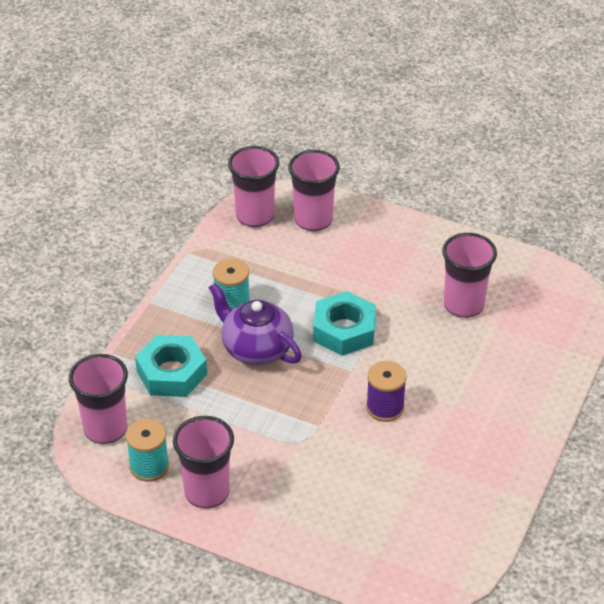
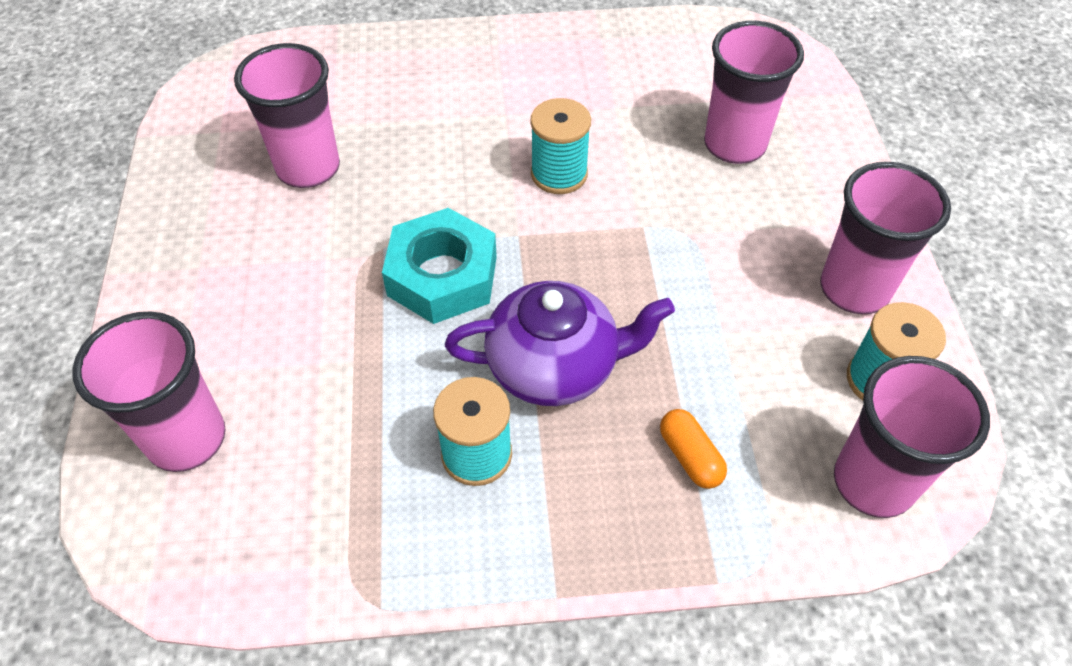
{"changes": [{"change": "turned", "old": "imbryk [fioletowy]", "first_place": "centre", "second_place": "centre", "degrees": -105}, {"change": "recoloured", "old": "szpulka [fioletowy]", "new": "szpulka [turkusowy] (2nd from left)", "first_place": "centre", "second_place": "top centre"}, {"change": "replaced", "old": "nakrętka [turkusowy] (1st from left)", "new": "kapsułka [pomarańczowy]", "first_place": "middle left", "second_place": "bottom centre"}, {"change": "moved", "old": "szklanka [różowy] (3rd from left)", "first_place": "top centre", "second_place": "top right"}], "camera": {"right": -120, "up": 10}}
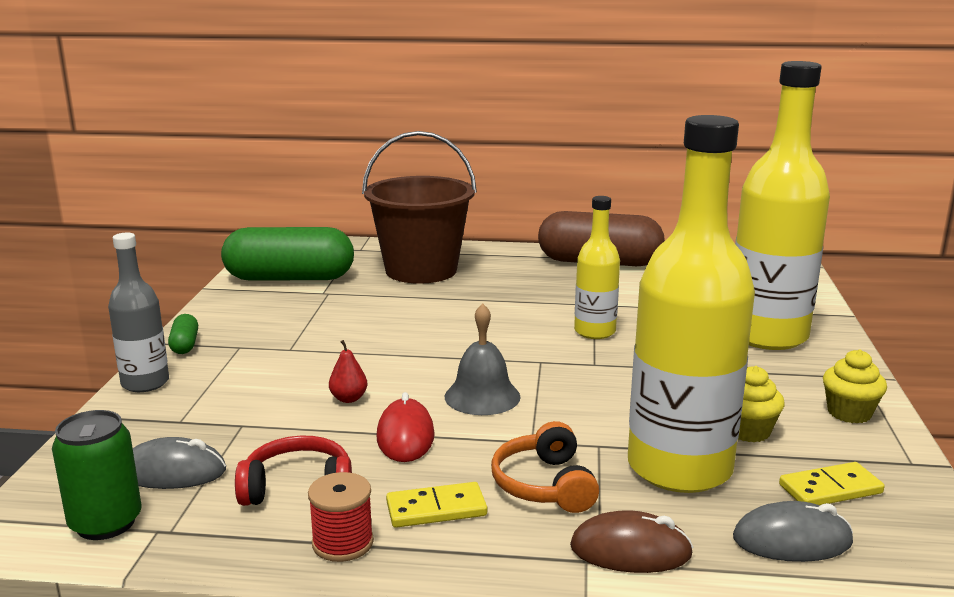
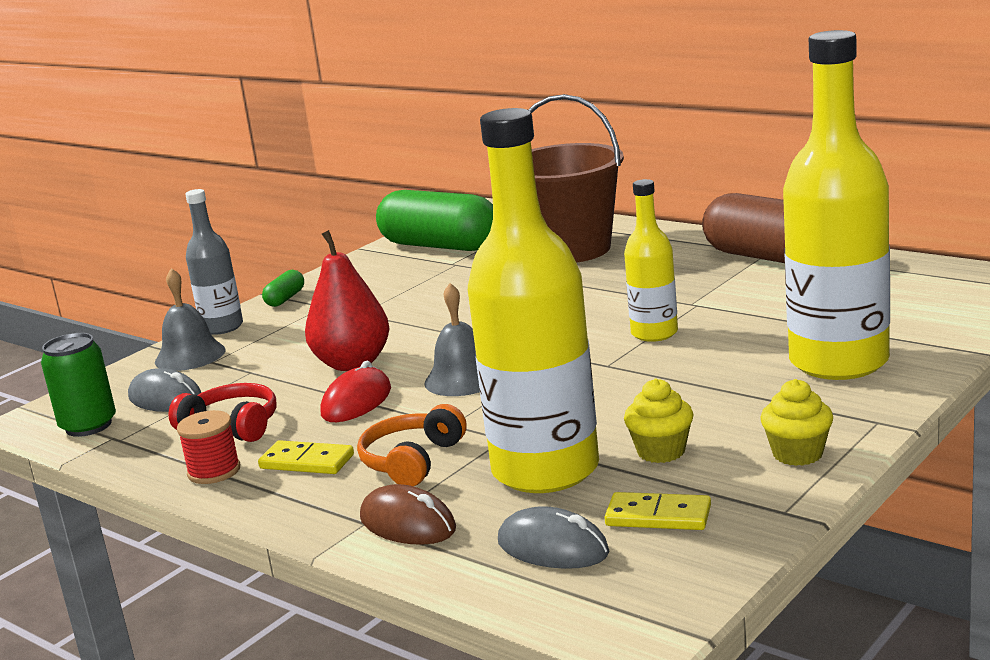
{"changes": [{"change": "added", "new": "dzwonek [szary] (1st from left)", "second_place": "middle left"}, {"change": "resized", "old": "gruszka [czerwony]", "first_place": "centre", "second_place": "centre", "factor": 2.24}], "camera": {"right": 35, "up": 0}}
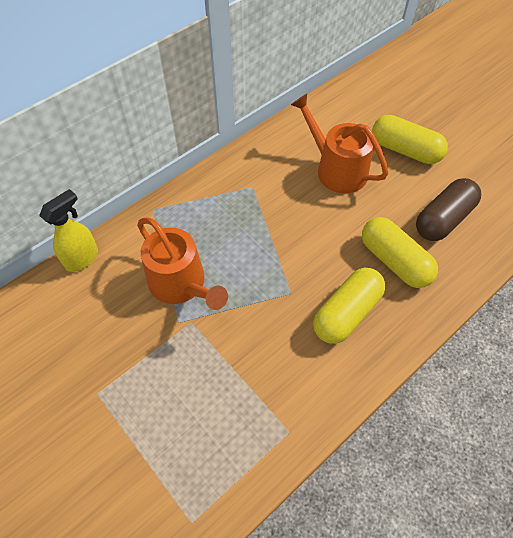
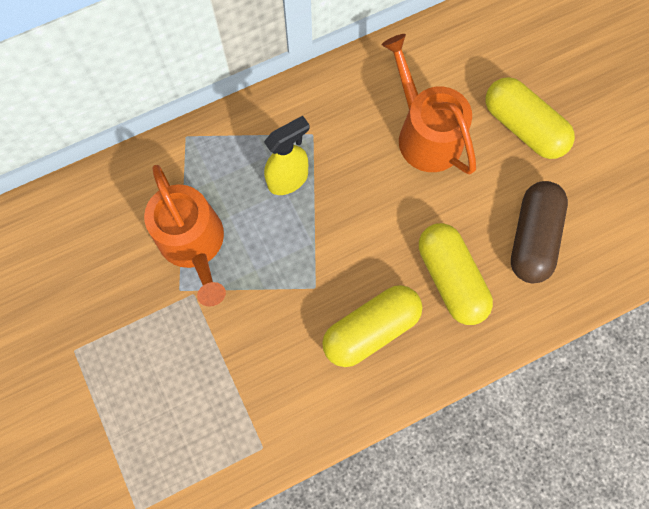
{"changes": [{"change": "moved", "old": "spryskiwacz [żółty]", "first_place": "middle left", "second_place": "top centre"}, {"change": "turned", "old": "kapsułka [brązowy]", "first_place": "middle right", "second_place": "middle right", "degrees": -45}], "camera": {"right": 15, "up": 15}}
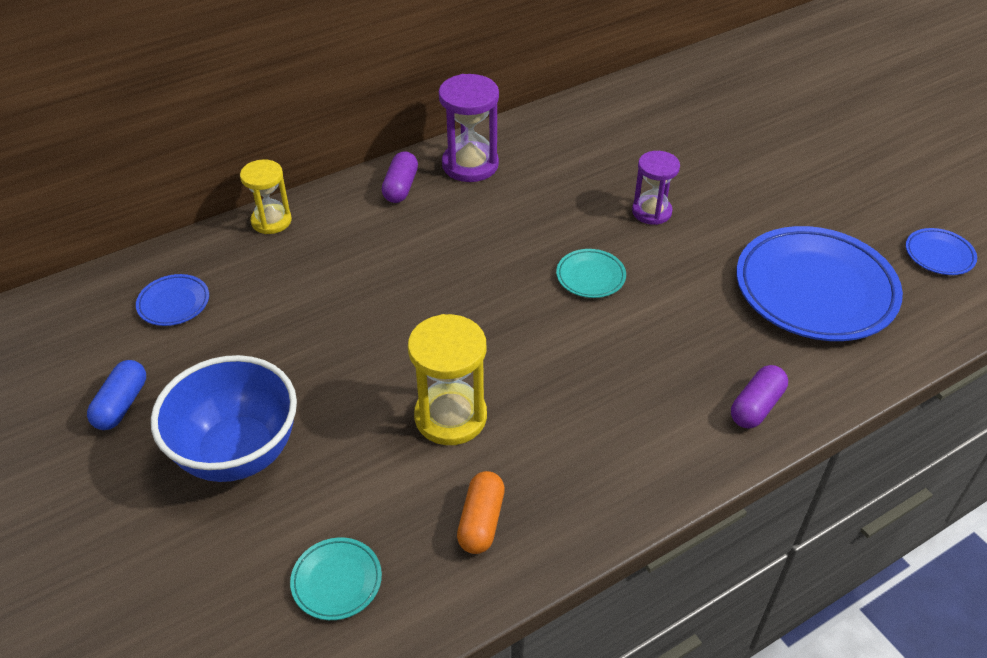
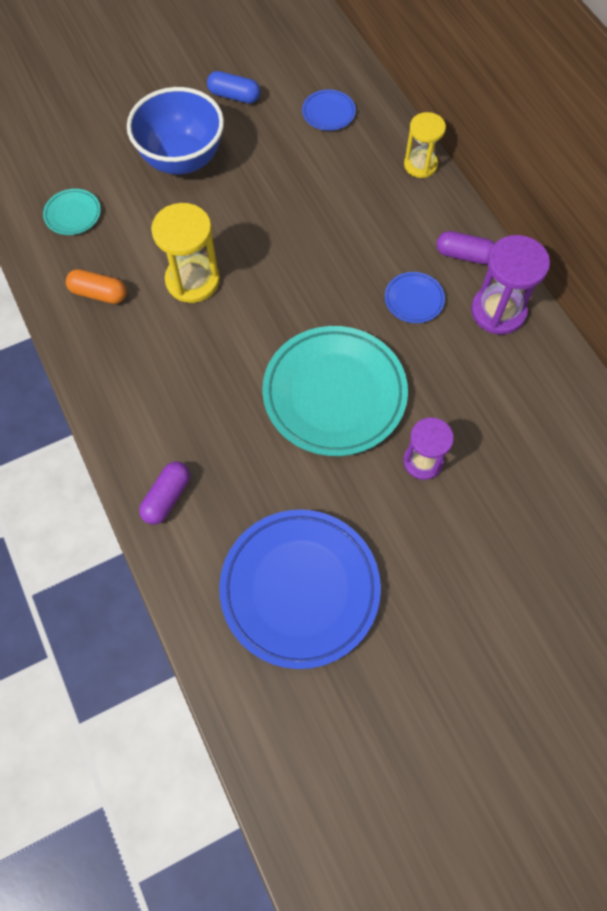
{"changes": [{"change": "turned", "old": "kapsułka [fioletowy] (2nd from left in the first image)", "first_place": "middle right", "second_place": "middle left", "degrees": 75}, {"change": "resized", "old": "talerz [turkusowy] (2nd from left)", "first_place": "centre", "second_place": "centre", "factor": 2.27}, {"change": "moved", "old": "talerz [niebieski] (3rd from left)", "first_place": "middle right", "second_place": "top right"}], "camera": {"right": 95, "up": 20}}
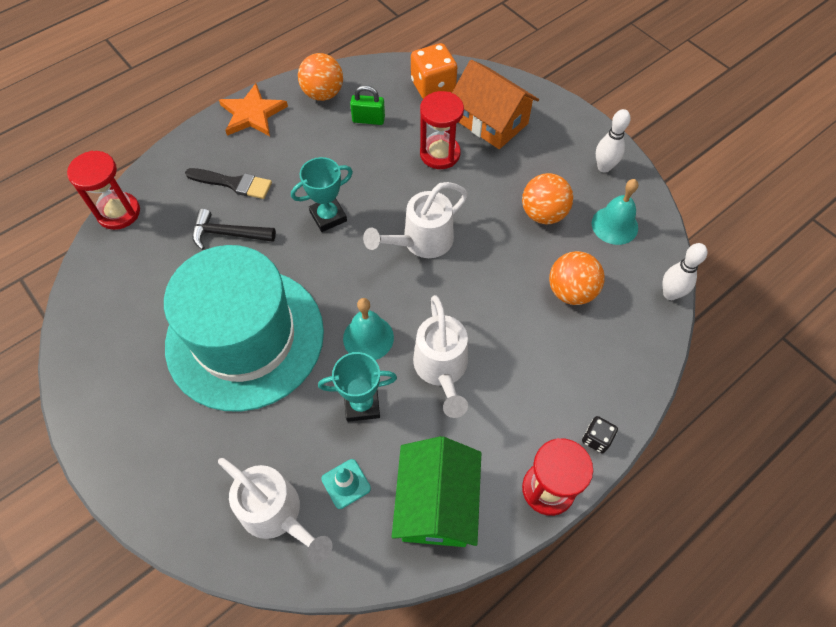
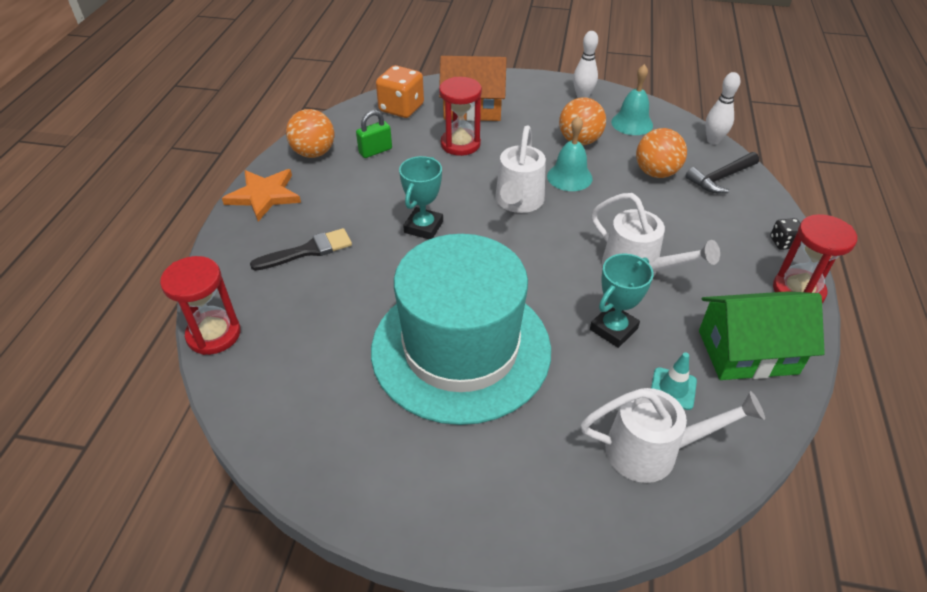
{"changes": [{"change": "moved", "old": "dzwonek [turkusowy] (1st from left)", "first_place": "centre", "second_place": "top centre"}, {"change": "moved", "old": "młotek [czarny]", "first_place": "middle left", "second_place": "top right"}, {"change": "turned", "old": "domek [zielony]", "first_place": "bottom centre", "second_place": "middle right", "degrees": -60}], "camera": {"right": -40, "up": -15}}
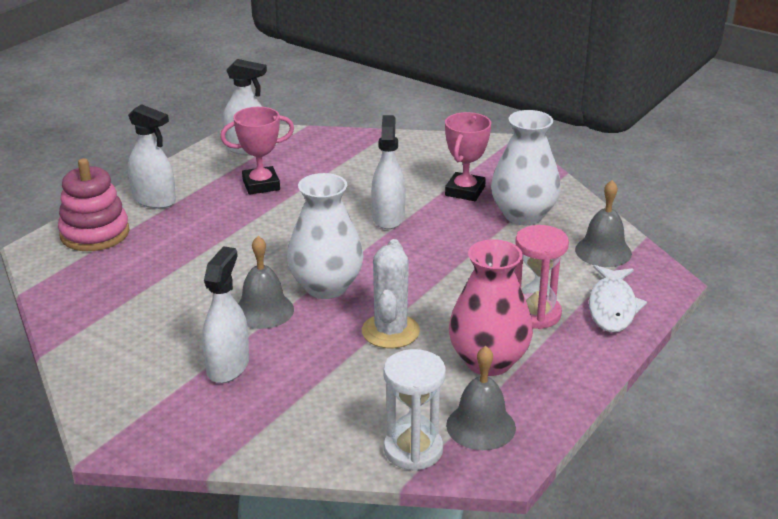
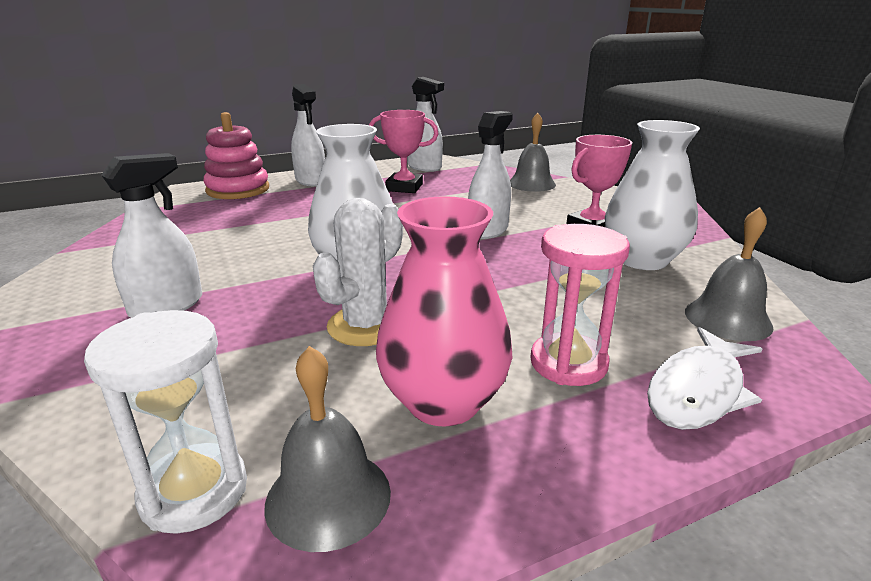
{"changes": [{"change": "moved", "old": "dzwonek [szary] (1st from left in the first image)", "new": "dzwonek [szary] (2nd from left)", "first_place": "centre", "second_place": "top centre"}], "camera": {"right": 30, "up": -5}}
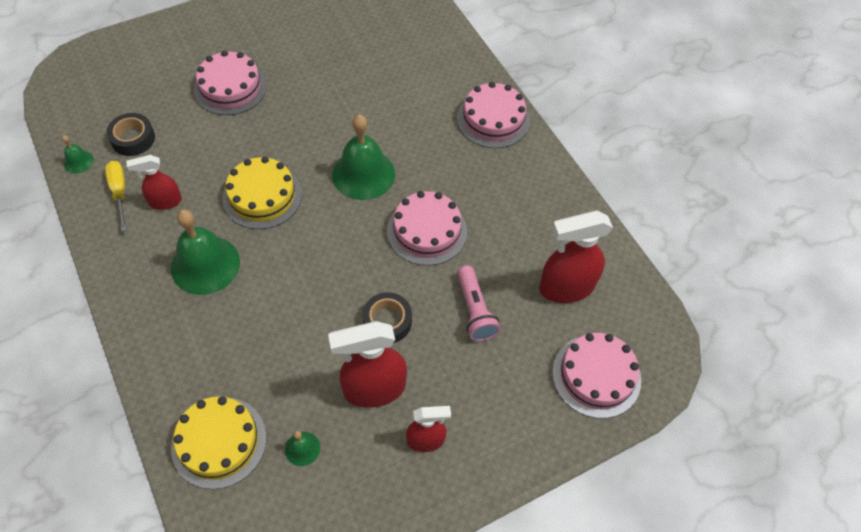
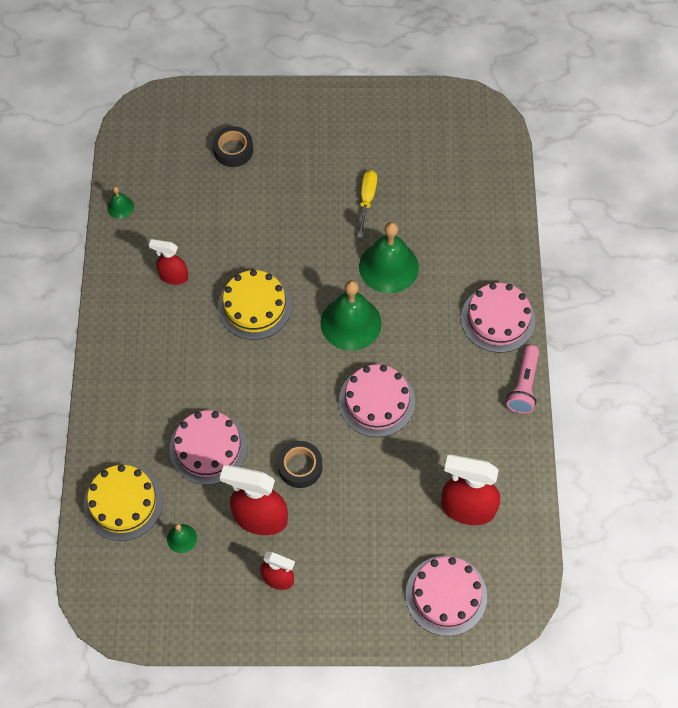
{"changes": [{"change": "moved", "old": "tort [różowy] (1st from left)", "first_place": "top left", "second_place": "middle left"}, {"change": "moved", "old": "taśma klejąca [czarny] (1st from left)", "first_place": "top left", "second_place": "top centre"}, {"change": "moved", "old": "śrubokręt [żółty]", "first_place": "middle left", "second_place": "top centre"}, {"change": "moved", "old": "dzwonek [zielony] (2nd from left in the first image)", "new": "dzwonek [zielony] (4th from left)", "first_place": "middle left", "second_place": "centre"}, {"change": "moved", "old": "latarka [różowy]", "first_place": "centre", "second_place": "middle right"}], "camera": {"right": 30, "up": 5}}
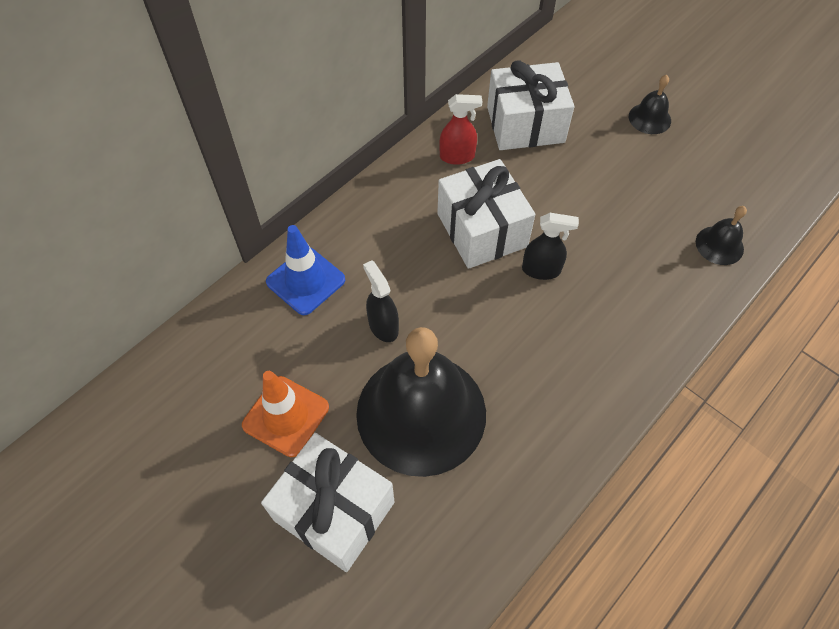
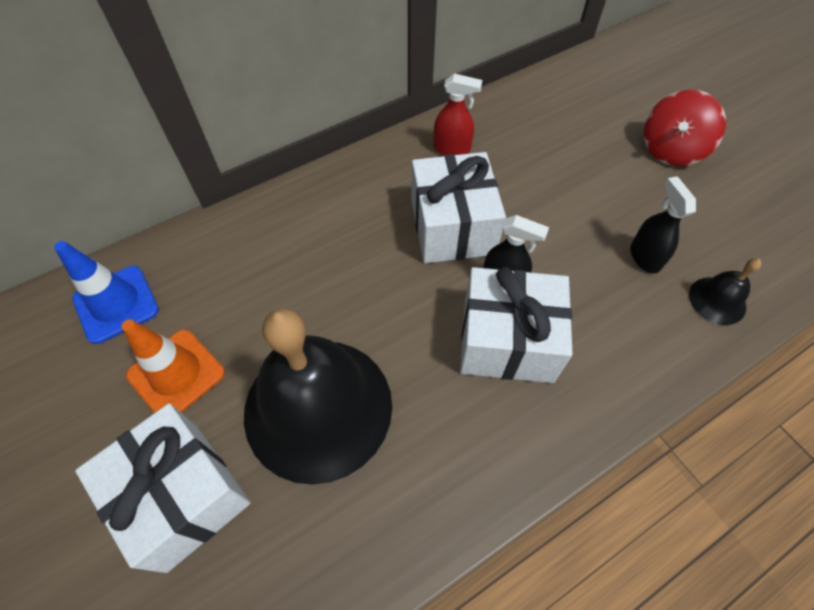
{"changes": [{"change": "moved", "old": "pachołek [niebieski]", "first_place": "centre", "second_place": "middle left"}, {"change": "moved", "old": "prezent [biały] (3rd from left)", "first_place": "top centre", "second_place": "centre"}, {"change": "moved", "old": "spryskiwacz [czarny] (1st from left in the first image)", "new": "spryskiwacz [czarny] (2nd from left)", "first_place": "centre", "second_place": "middle right"}, {"change": "replaced", "old": "dzwonek [czarny] (2nd from left)", "new": "bączek [czerwony]", "first_place": "top right", "second_place": "top right"}], "camera": {"right": 15, "up": 0}}
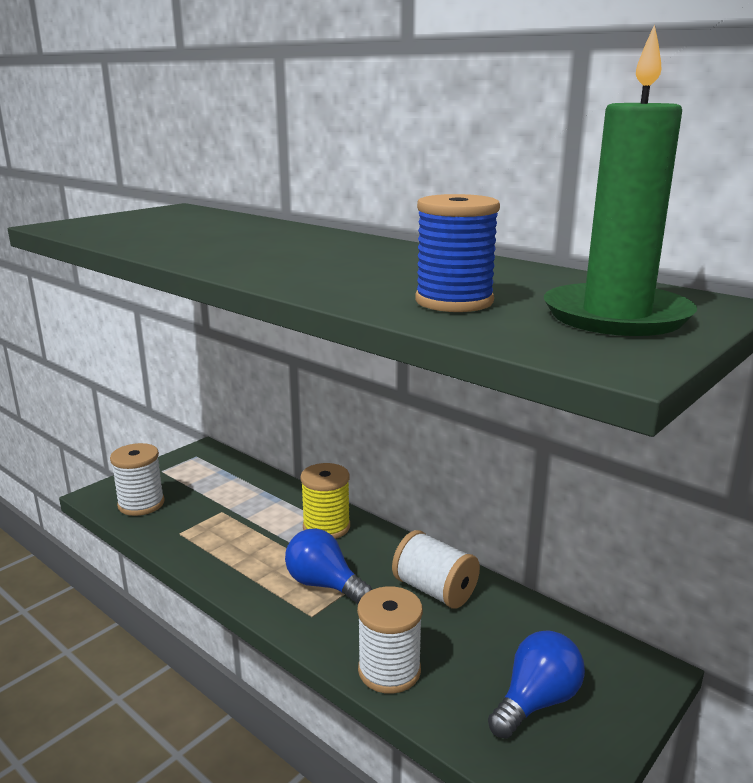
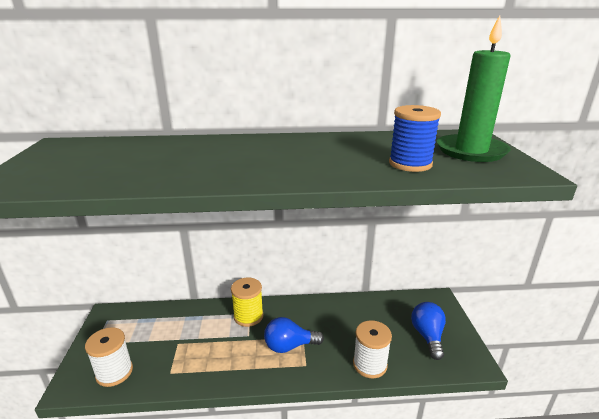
{"changes": [{"change": "removed", "old": "szpulka [biały] (3rd from left)", "first_place": "bottom centre"}], "camera": {"right": -45, "up": 5}}
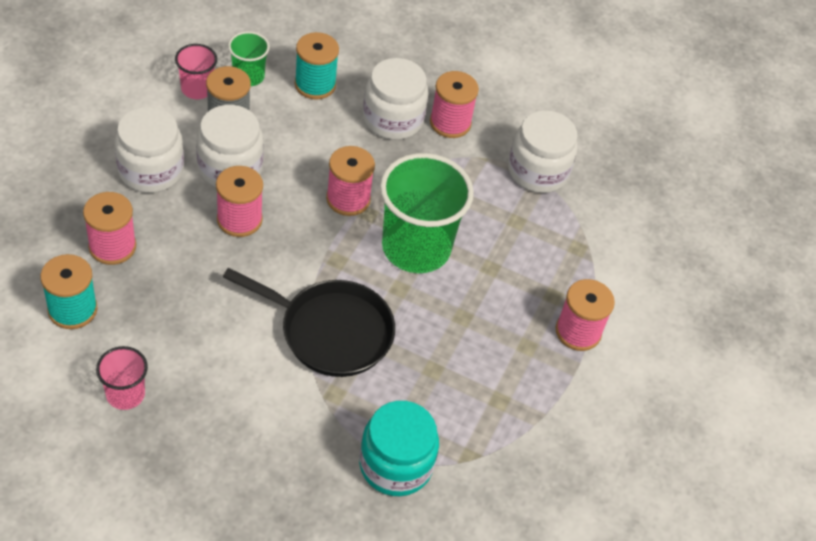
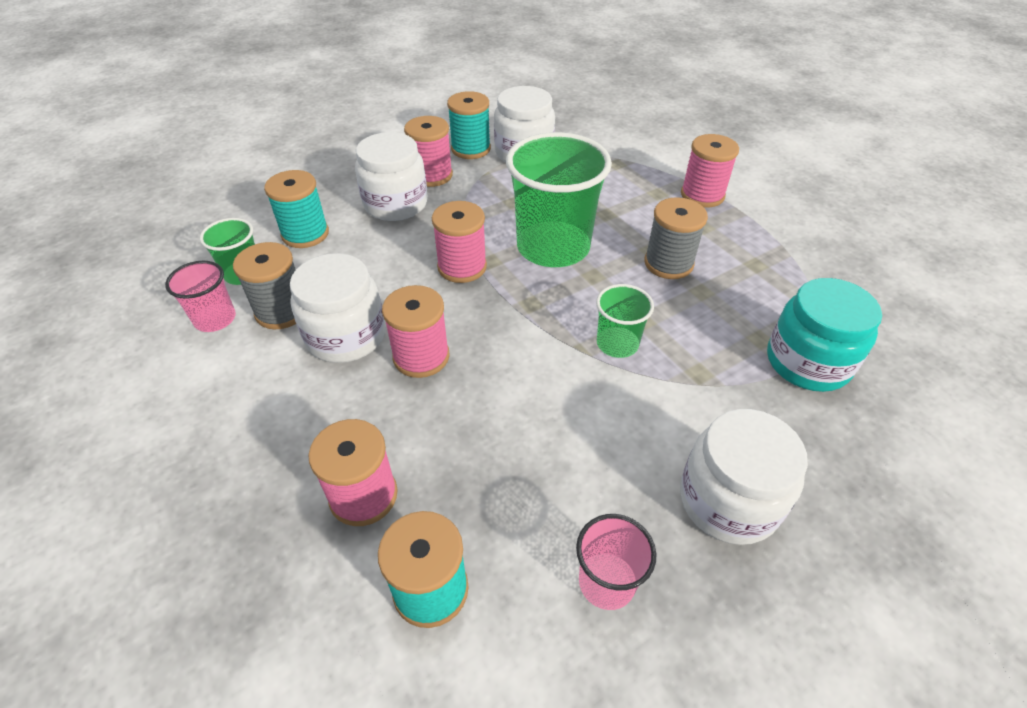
{"changes": [{"change": "added", "new": "szpulka [turkusowy] (3rd from left)", "second_place": "top centre"}, {"change": "replaced", "old": "patelnia [czarny]", "new": "szklanka [zielony] (3rd from left)", "first_place": "centre", "second_place": "centre"}, {"change": "added", "new": "szpulka [szary] (2nd from left)", "second_place": "centre"}, {"change": "moved", "old": "słoik [biały] (1st from left in the first image)", "new": "słoik [biały] (4th from left)", "first_place": "top left", "second_place": "bottom right"}], "camera": {"right": -50, "up": -5}}
